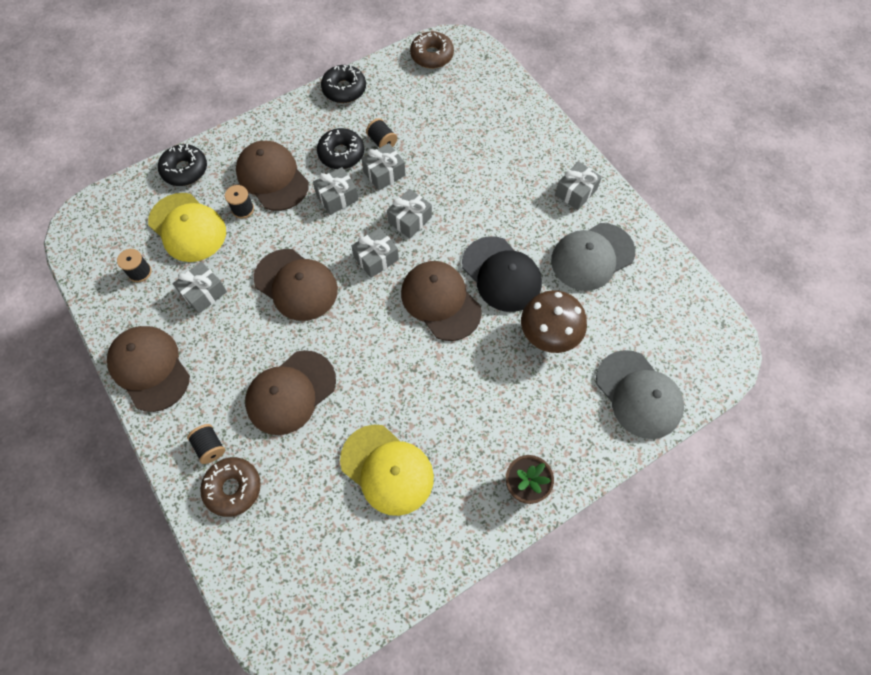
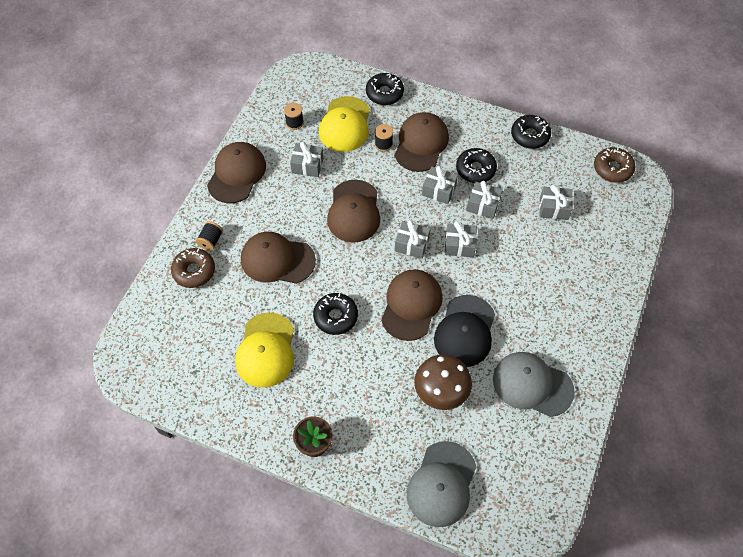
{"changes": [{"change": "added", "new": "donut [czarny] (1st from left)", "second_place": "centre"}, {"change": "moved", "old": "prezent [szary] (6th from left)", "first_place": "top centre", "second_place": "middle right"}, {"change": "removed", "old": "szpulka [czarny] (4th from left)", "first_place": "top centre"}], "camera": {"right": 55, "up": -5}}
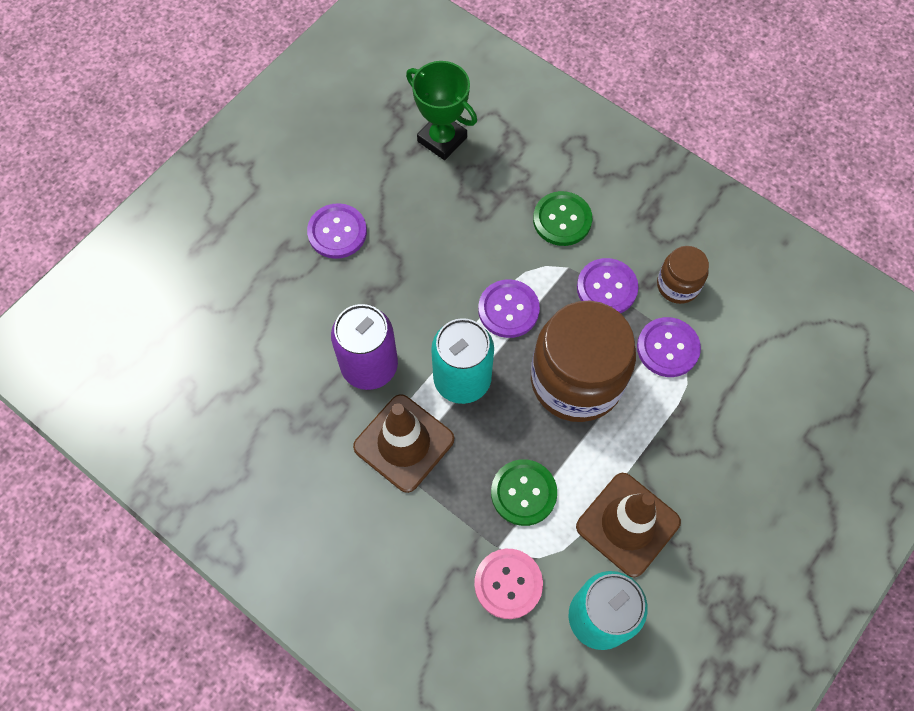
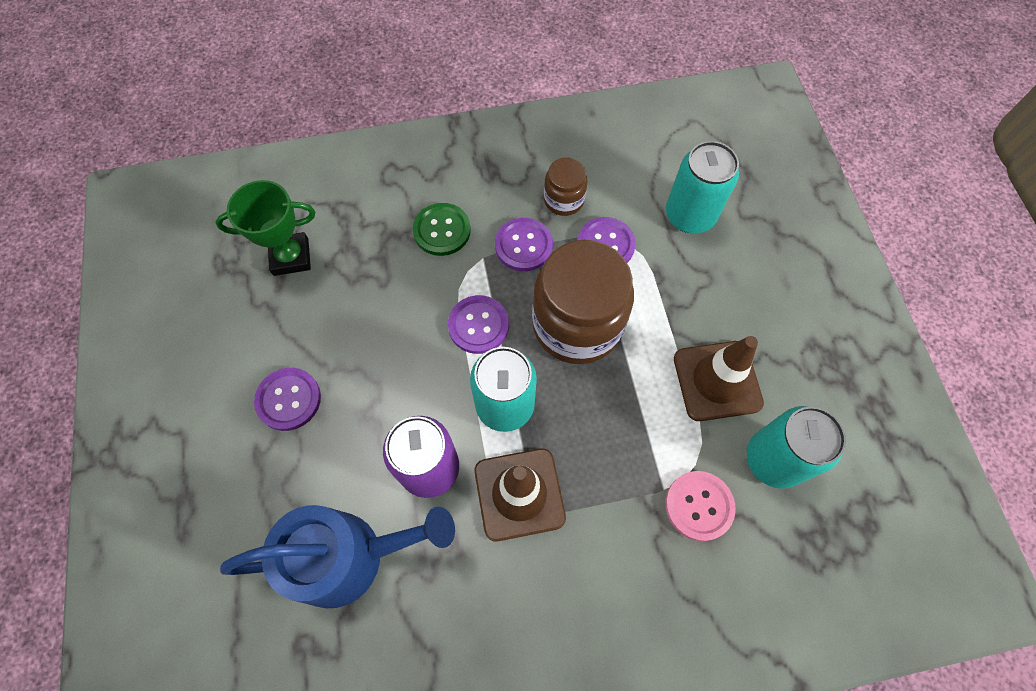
{"changes": [{"change": "added", "new": "konewka [niebieski]", "second_place": "bottom left"}, {"change": "added", "new": "puszka [turkusowy] (2nd from left)", "second_place": "top right"}, {"change": "removed", "old": "guzik [zielony] (1st from left)", "first_place": "bottom centre"}], "camera": {"right": -50, "up": 0}}
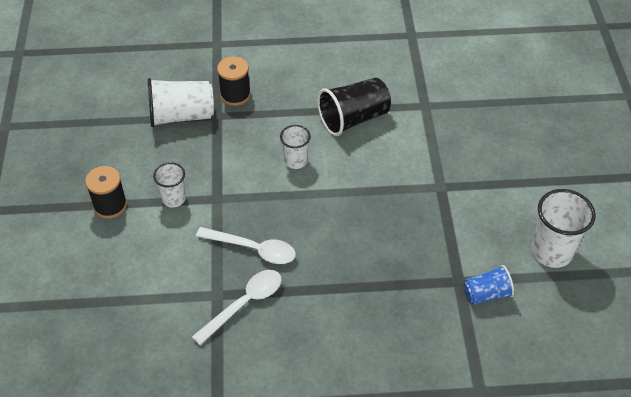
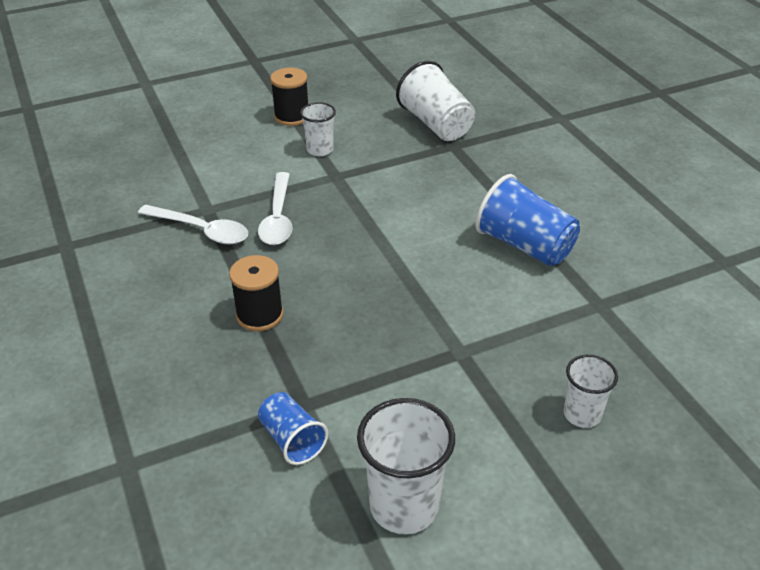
{"changes": [{"change": "moved", "old": "szpulka [czarny] (2nd from left in the first image)", "new": "szpulka [czarny] (1st from left)", "first_place": "top centre", "second_place": "centre"}, {"change": "recoloured", "old": "szklanka [czarny]", "new": "szklanka [niebieski] (2nd from left)", "first_place": "top centre", "second_place": "middle right"}, {"change": "moved", "old": "szklanka [biały] (3rd from left in the first image)", "new": "szklanka [biały] (4th from left)", "first_place": "centre", "second_place": "bottom right"}], "camera": {"right": 70, "up": -10}}
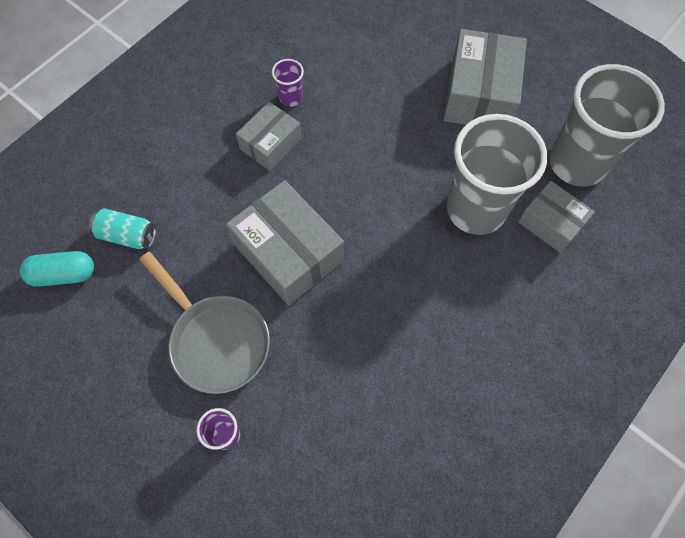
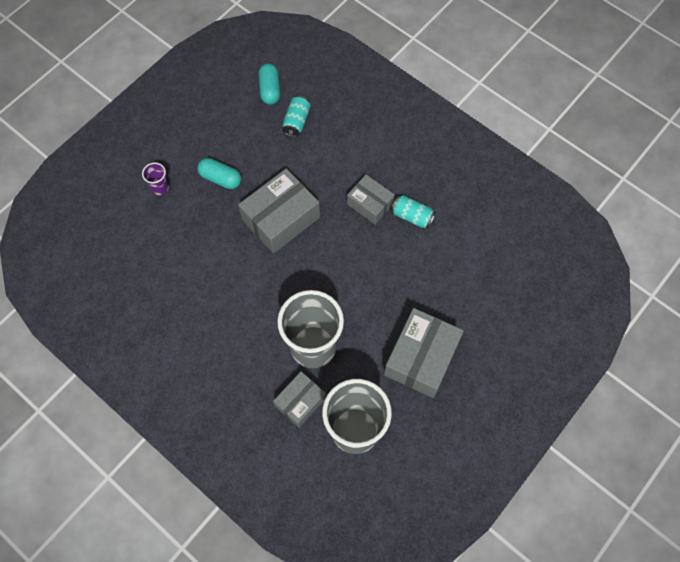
{"changes": [{"change": "replaced", "old": "patelnia [szary]", "new": "kapsułka [turkusowy] (1st from left)", "first_place": "middle left", "second_place": "top left"}, {"change": "turned", "old": "pudełko [szary] (3rd from left in the first image)", "first_place": "top right", "second_place": "centre", "degrees": -75}, {"change": "replaced", "old": "szklanka [fioletowy] (2nd from left)", "new": "puszka [turkusowy] (2nd from left)", "first_place": "top centre", "second_place": "centre"}], "camera": {"right": 90, "up": 0}}
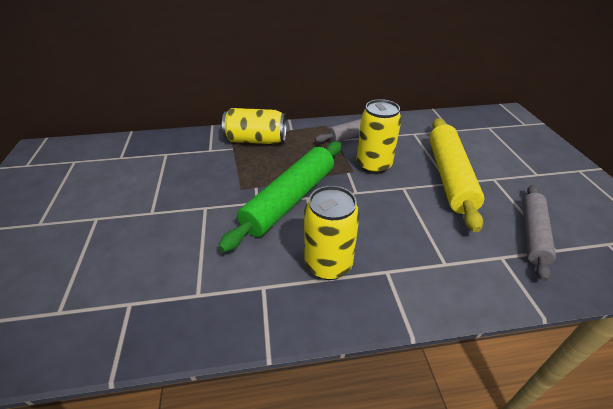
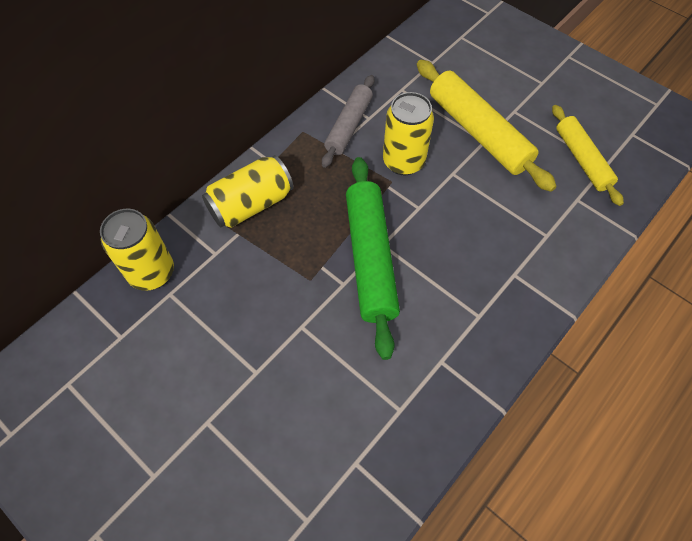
{"changes": [{"change": "moved", "old": "puszka [żółty] (2nd from left in the first image)", "new": "puszka [żółty] (1st from left)", "first_place": "centre", "second_place": "middle left"}, {"change": "recoloured", "old": "wałek do ciasta [szary] (2nd from left)", "new": "wałek do ciasta [żółty] (2nd from left)", "first_place": "middle right", "second_place": "top right"}], "camera": {"right": -40, "up": 20}}
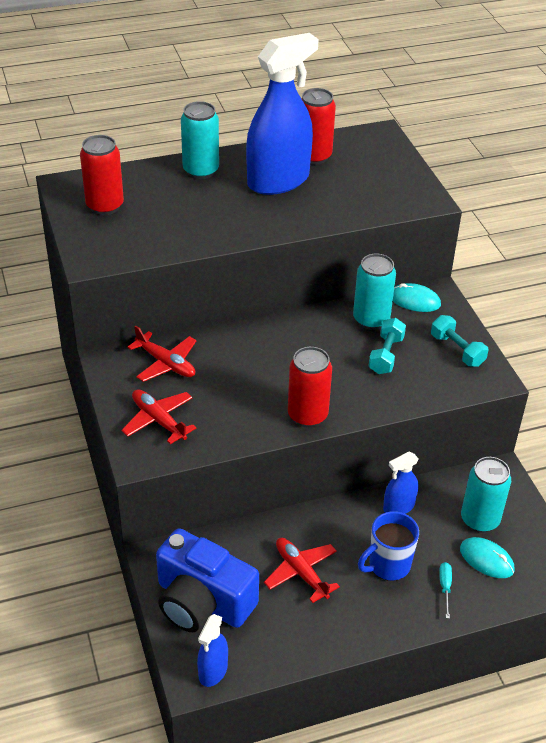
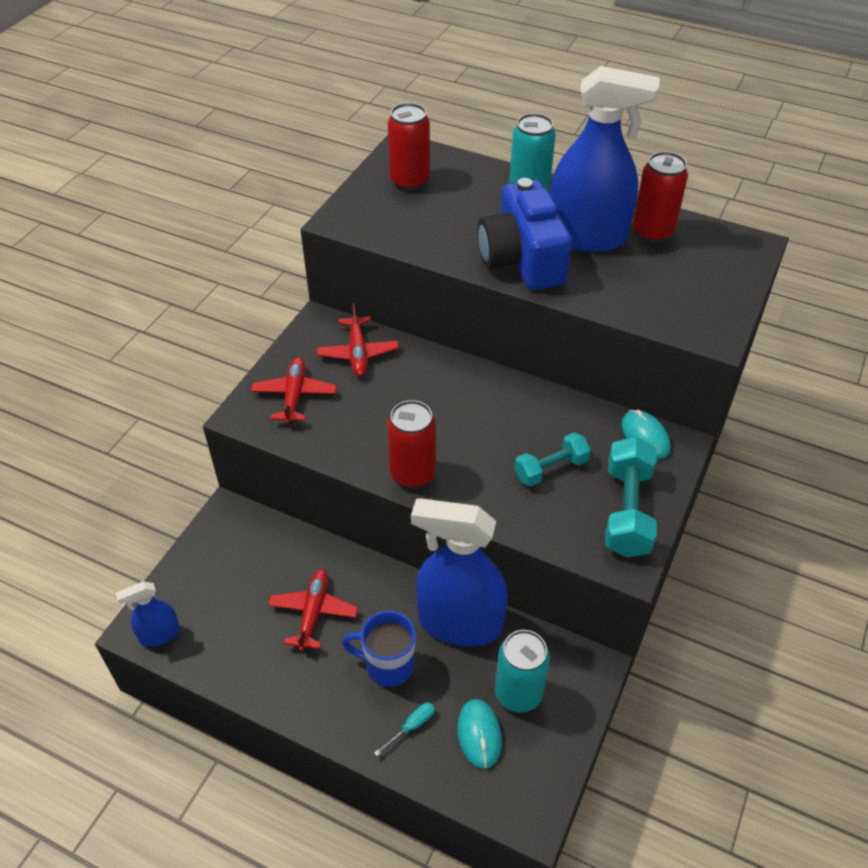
{"changes": [{"change": "resized", "old": "spryskiwacz [niebieski] (3rd from left in the first image)", "first_place": "middle right", "second_place": "centre", "factor": 2.1}, {"change": "moved", "old": "aparat fotograficzny [niebieski]", "first_place": "bottom centre", "second_place": "top centre"}, {"change": "resized", "old": "hantel [turkusowy] (2nd from left)", "first_place": "middle right", "second_place": "middle right", "factor": 1.55}, {"change": "removed", "old": "puszka [turkusowy] (2nd from left)", "first_place": "middle right"}], "camera": {"right": 45, "up": 5}}
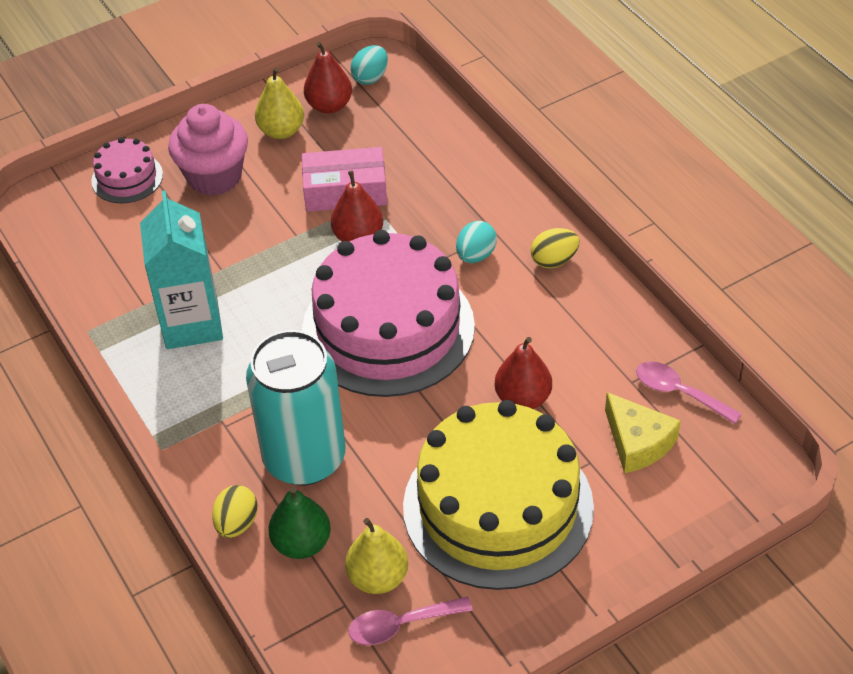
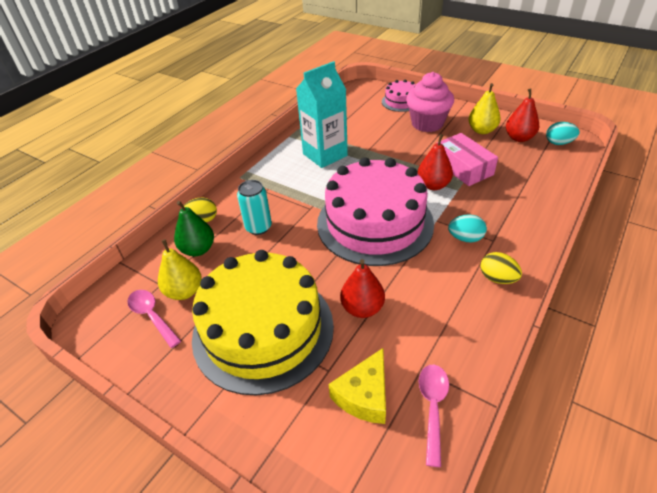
{"changes": [{"change": "resized", "old": "puszka [turkusowy]", "first_place": "centre", "second_place": "centre", "factor": 0.52}], "camera": {"right": 65, "up": -5}}
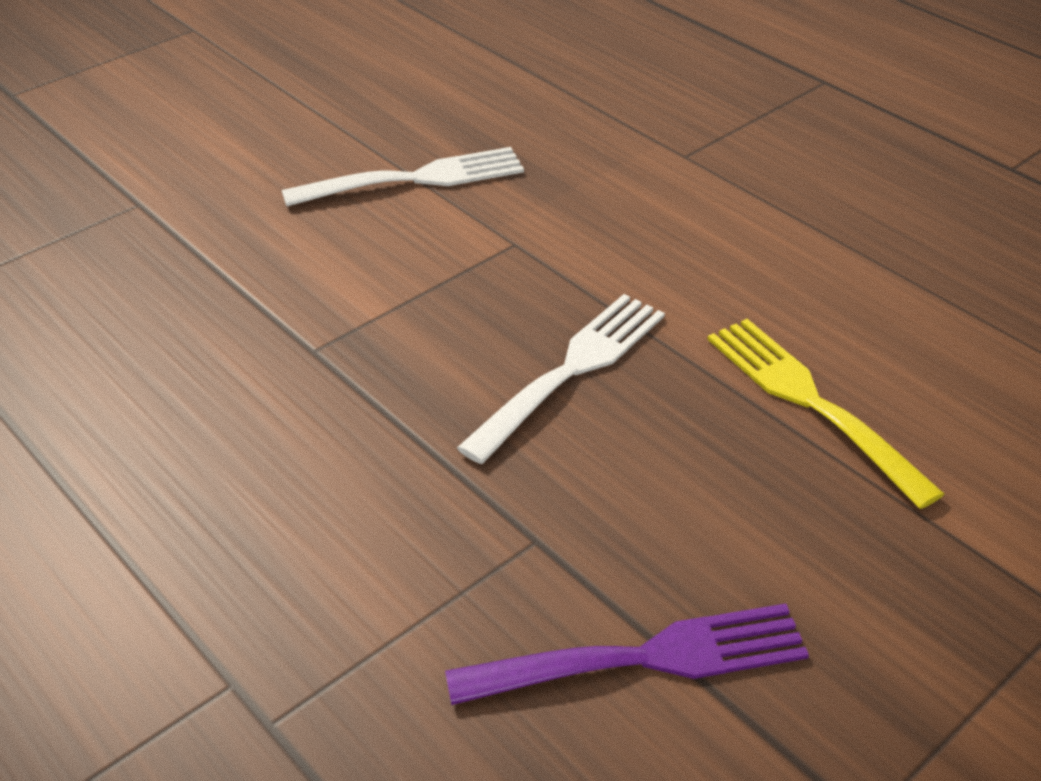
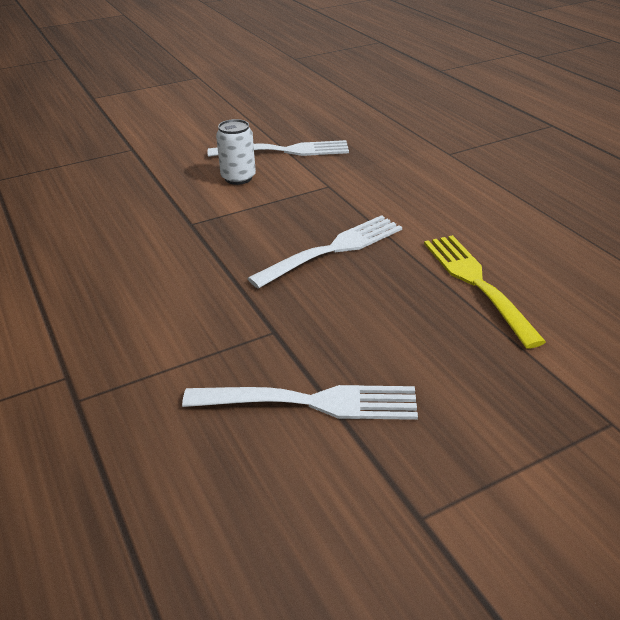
{"changes": [{"change": "recoloured", "old": "widelec [fioletowy]", "new": "widelec [biały] (2nd from left)", "first_place": "bottom centre", "second_place": "centre"}, {"change": "added", "new": "puszka [biały]", "second_place": "top centre"}], "camera": {"right": 15, "up": -5}}
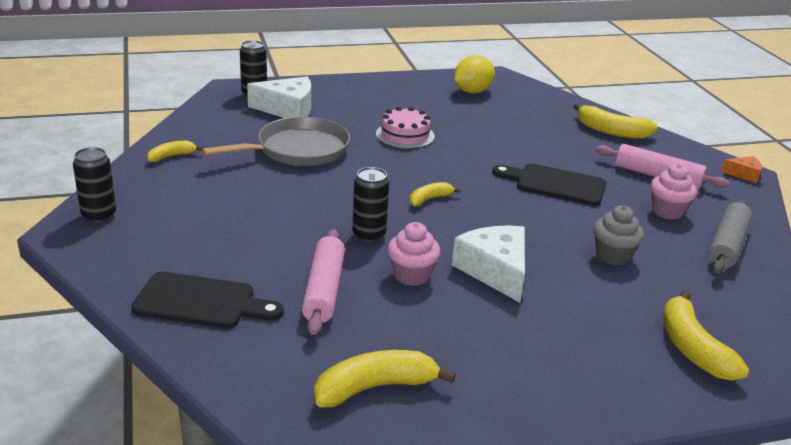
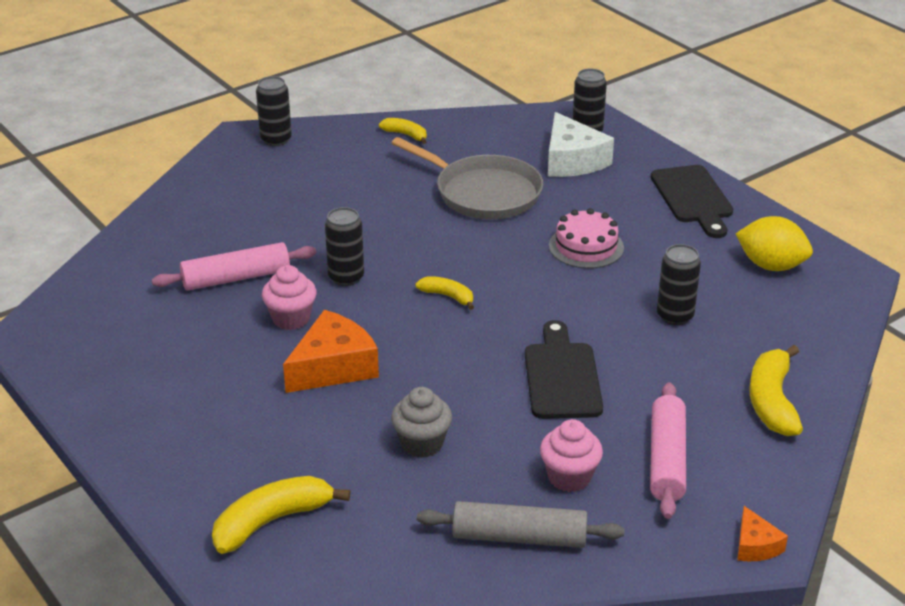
{"changes": [{"change": "recoloured", "old": "ser [biały] (2nd from left)", "new": "ser [pomarańczowy] (1st from left)", "first_place": "centre", "second_place": "centre"}, {"change": "moved", "old": "deska do krojenia [czarny] (1st from left in the first image)", "new": "deska do krojenia [czarny] (2nd from left)", "first_place": "bottom left", "second_place": "top right"}, {"change": "added", "new": "puszka [czarny] (4th from left)", "second_place": "middle right"}, {"change": "removed", "old": "banan [żółty] (2nd from left)", "first_place": "bottom centre"}], "camera": {"right": 70, "up": 5}}
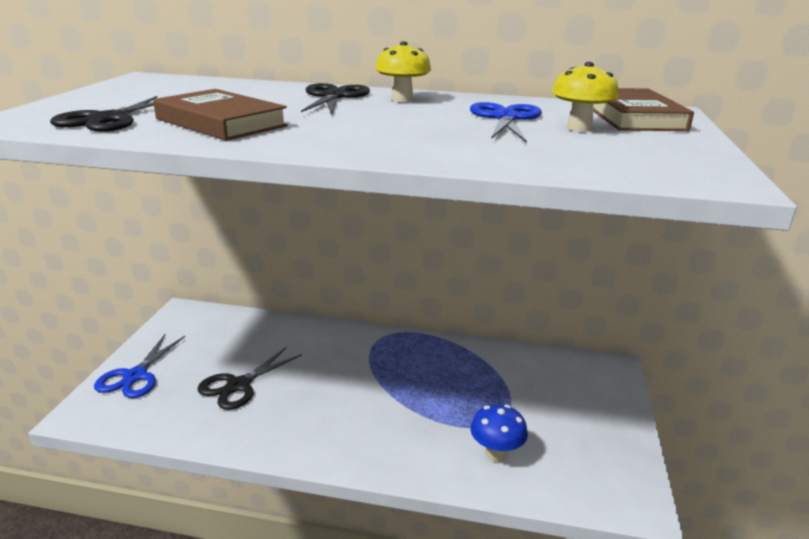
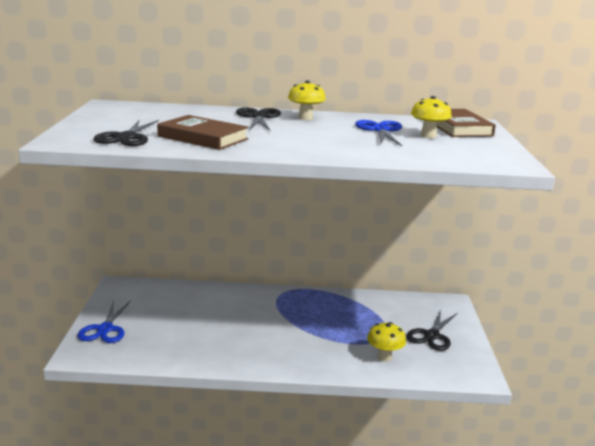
{"changes": [{"change": "recoloured", "old": "grzyb [niebieski]", "new": "grzyb [żółty] (2nd from left)", "first_place": "bottom centre", "second_place": "bottom centre"}, {"change": "moved", "old": "nożyczki [czarny] (2nd from left in the first image)", "new": "nożyczki [czarny] (3rd from left)", "first_place": "bottom left", "second_place": "bottom right"}], "camera": {"right": -10, "up": -5}}
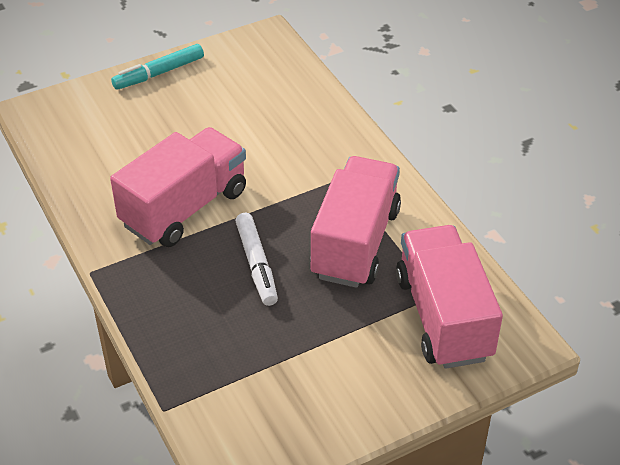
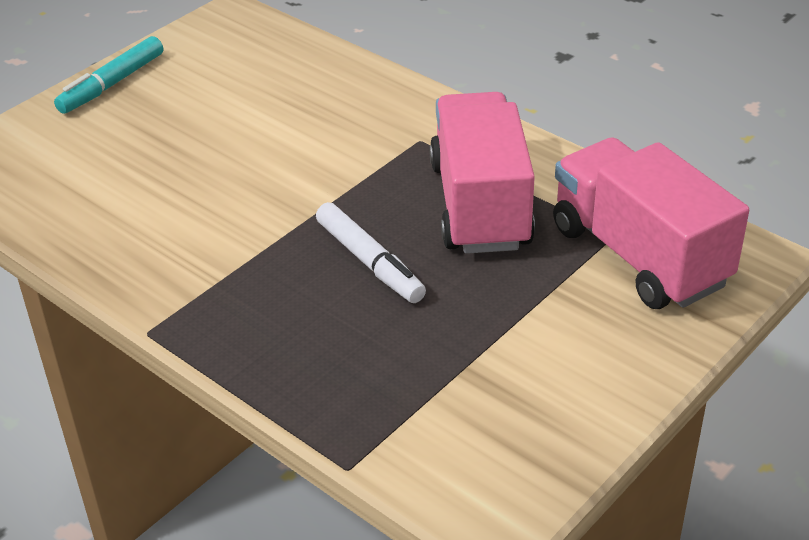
{"changes": [{"change": "removed", "old": "ciężarówka [różowy] (1st from left)", "first_place": "middle left"}], "camera": {"right": -20, "up": -5}}
